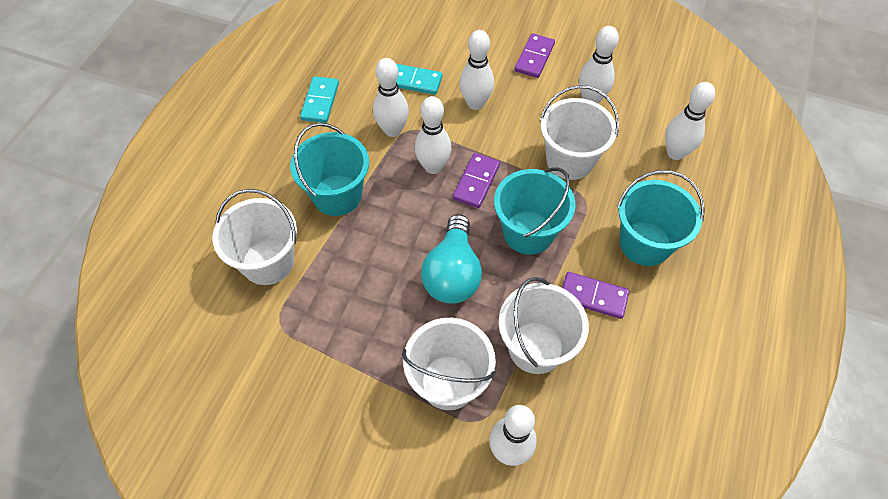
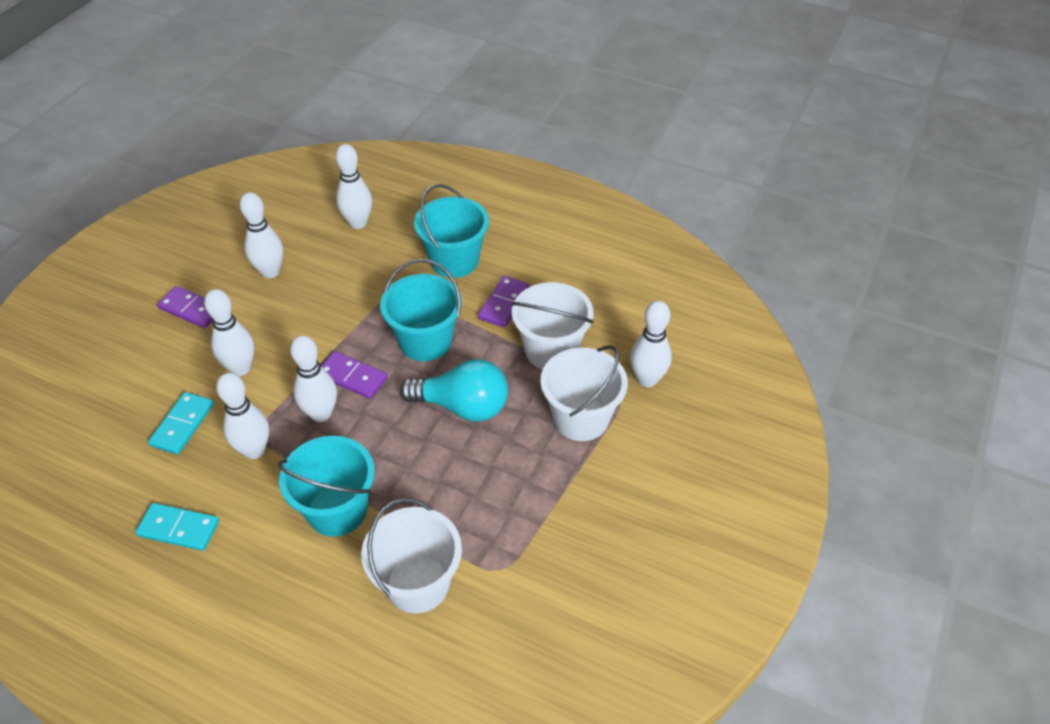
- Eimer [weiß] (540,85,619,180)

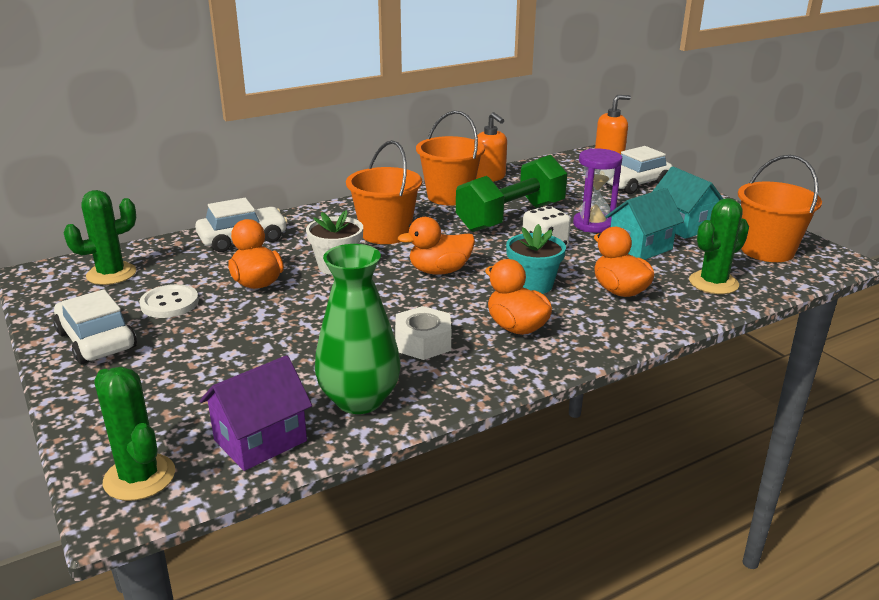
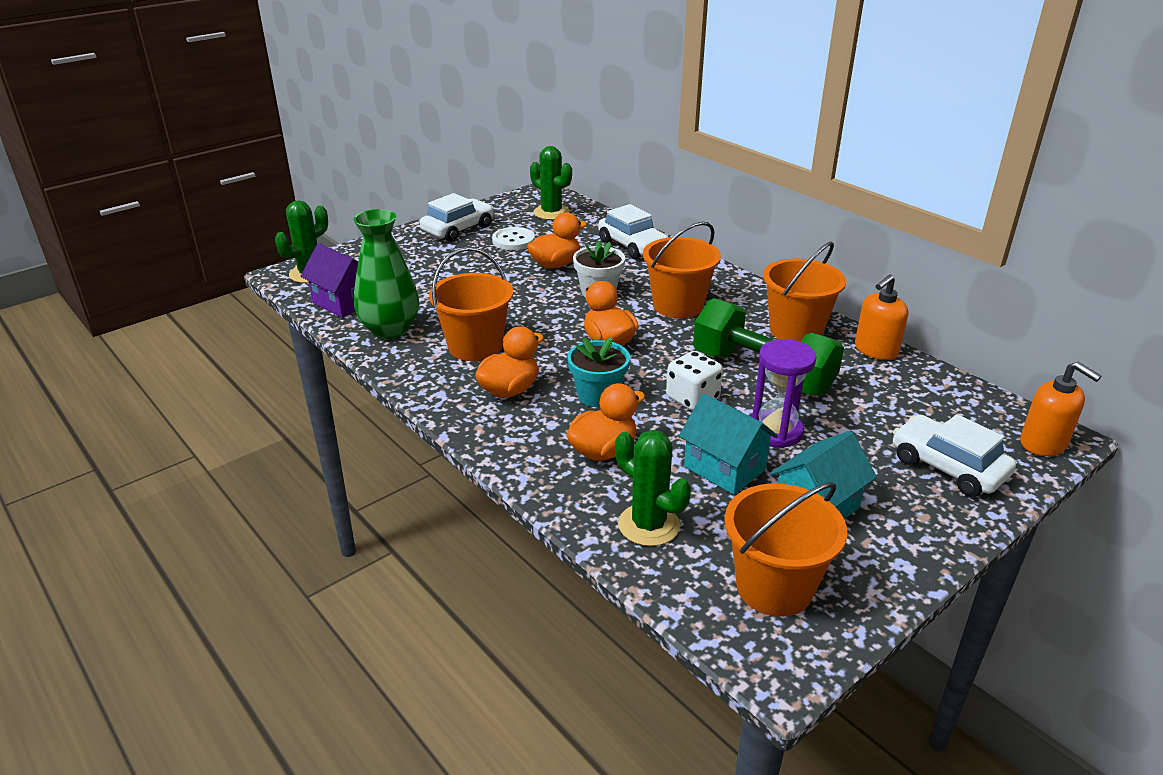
~ Sechskantmutter [weiß] (395,306,451,360) to Eimer [orange] (429,247,513,361)

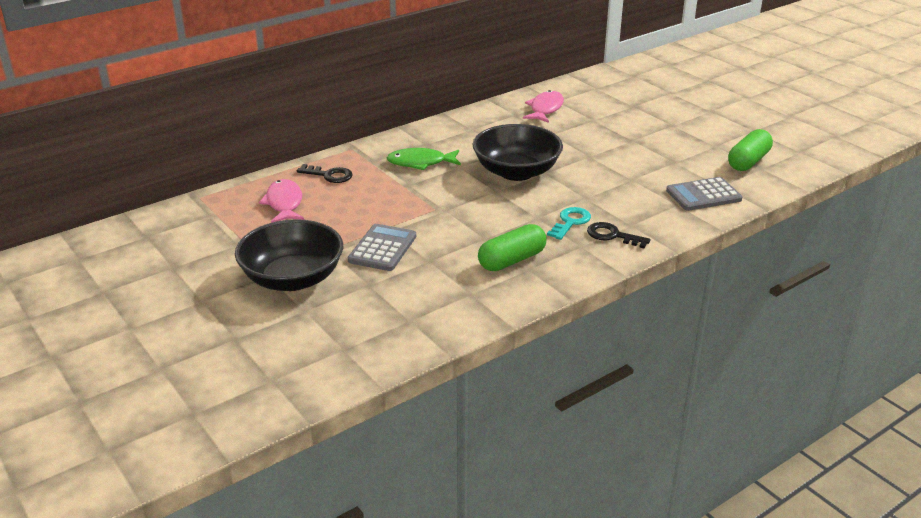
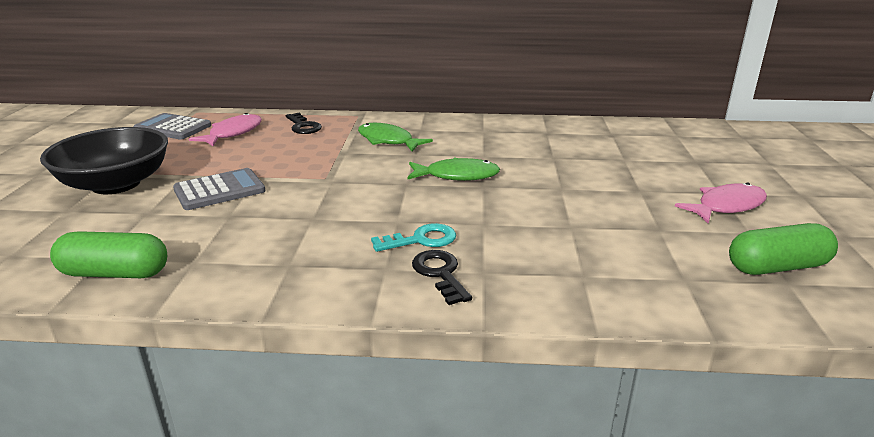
~ Schüssel [schwarz] (473,124,563,181) to Fisch [grün] (408,157,500,181)
~ Kapsel [grün] (478,224,547,271) to (50,231,167,278)
~ Fisch [rosa] (523,90,564,123) to (675,183,767,223)
~ Taschenrechner [grau] (666,177,743,211) to (133,113,211,140)

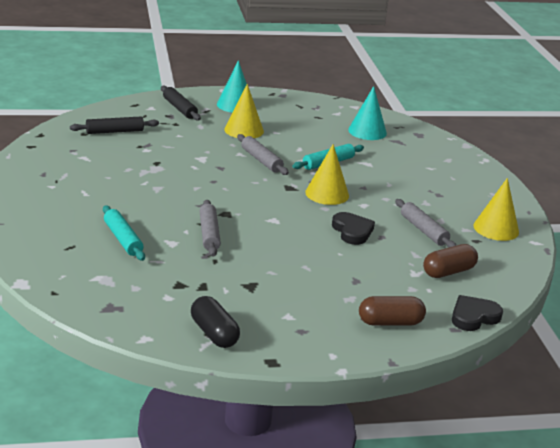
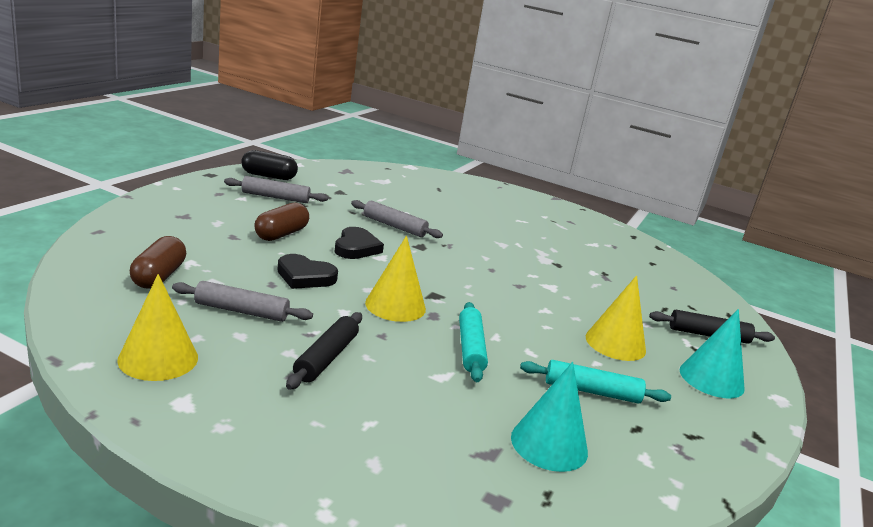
~ Nudelholz [schwarz] (70,117,159,134) to (286,312,362,390)
~ Nudelholz [türkis] (103,205,145,261) to (520,360,671,404)
~ Nudelholz [grau] (237,134,289,175) to (224,176,328,203)
~ Kapsel [braun] (359,296,426,326) to (254,202,309,241)
~ Herz [schwarz] (452,295,503,331) to (335,227,384,259)

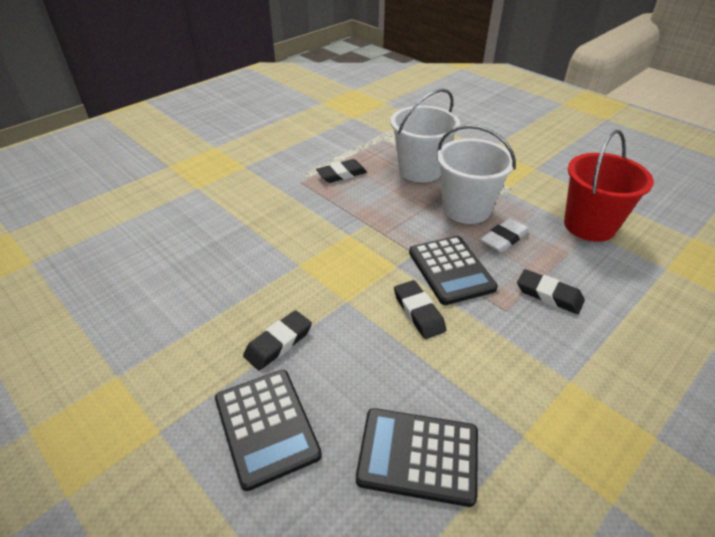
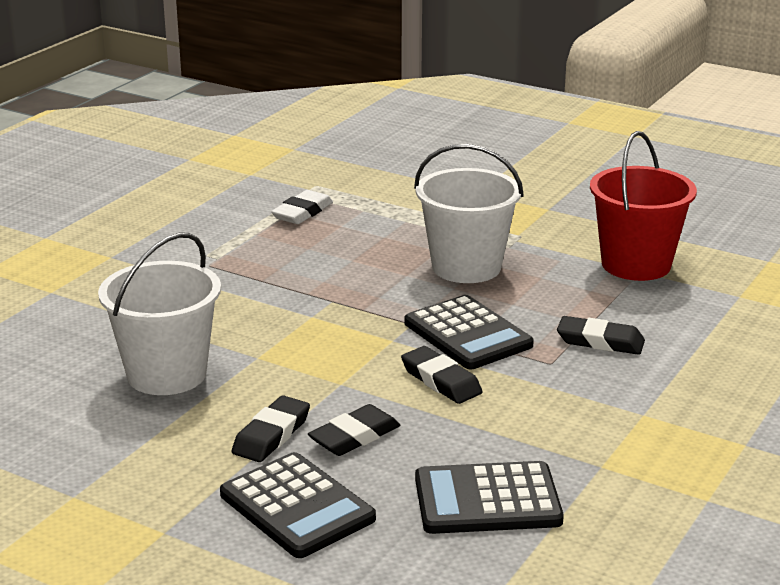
~ Radiergummi [schwarz] (316,159,367,183) to (308,404,400,456)
~ Eimer [weiß] (391,89,460,183) to (98,233,221,395)
~ Radiergummi [weiß] (481,218,529,253) to (271,190,333,224)

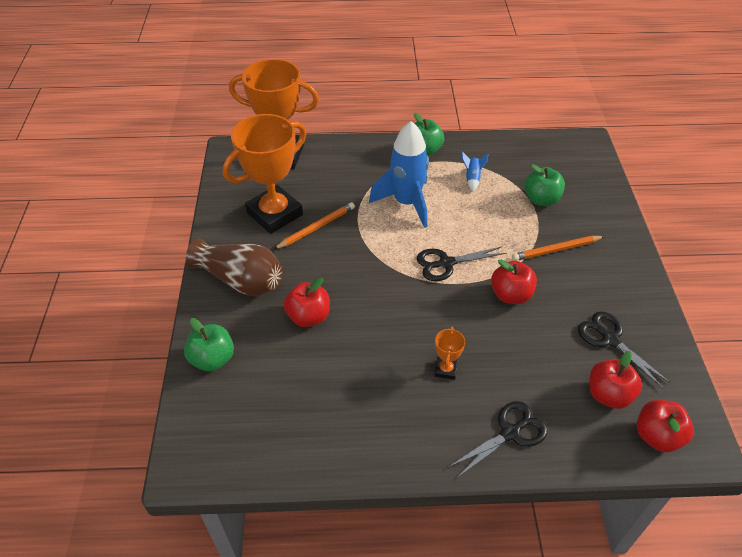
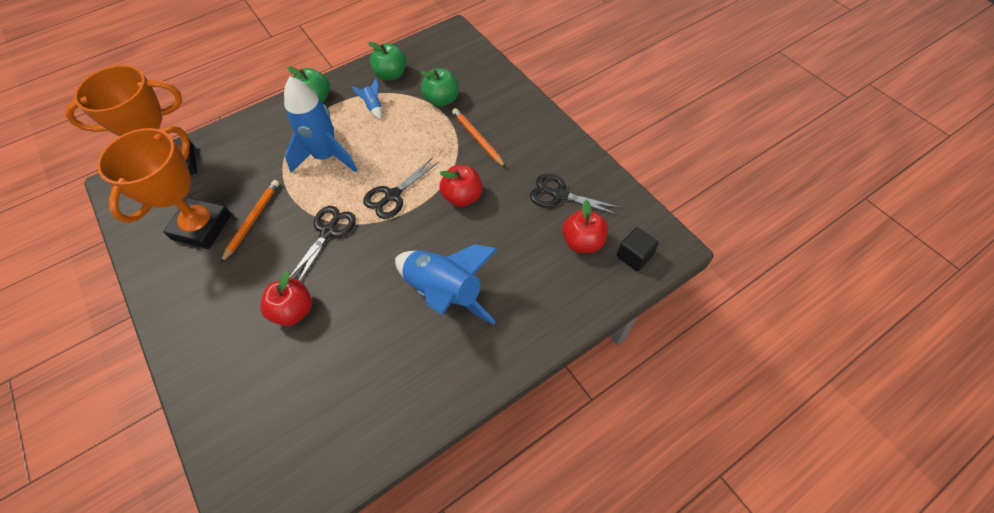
~ Apfel [grün] (184,318,234,371) to (368,42,407,81)
- Vase [braun] (186,238,283,296)
~ Pokal [orange] (435,327,465,380) to Rakete [blau] (395,244,497,325)
~ Schere [schwarz] (449,401,548,478) to (289,206,356,281)
~ Bleistift [orange] (512,236,605,261) = (452,108,506,168) 105 degrees clockwise
~ Apfel [rot] (637,400,694,452) to Kubus [schwarz] (617,227,659,271)

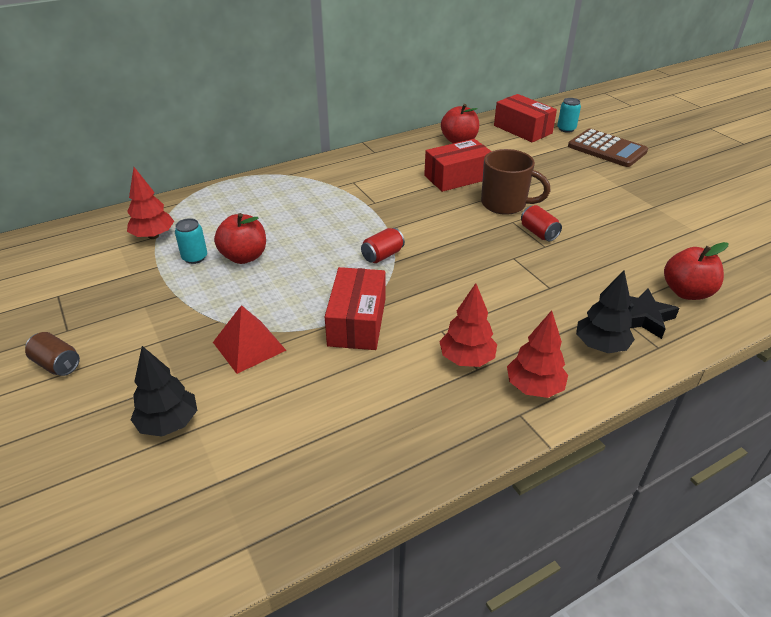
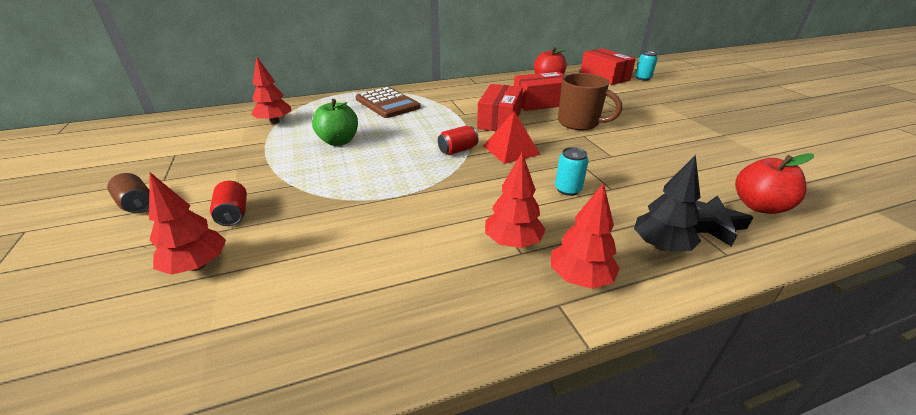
~ Baum [schwarz] (130,346,197,437) to Baum [rot] (149,172,226,275)
~ Dose [türkis] (175,218,207,264) to (555,147,589,196)
~ Pyramide [rot] (213,305,286,374) to (483,111,540,164)
~ Apfel [rot] (214,213,266,264) to Apfel [grün] (312,99,358,146)
~ Schachtel [rot] (325,267,385,350) to (477,84,523,131)
~ Dose [rot] (521,205,562,242) to (210,181,247,226)
~ Taschenrechner [braun] (568,129,648,167) to (356,87,420,118)

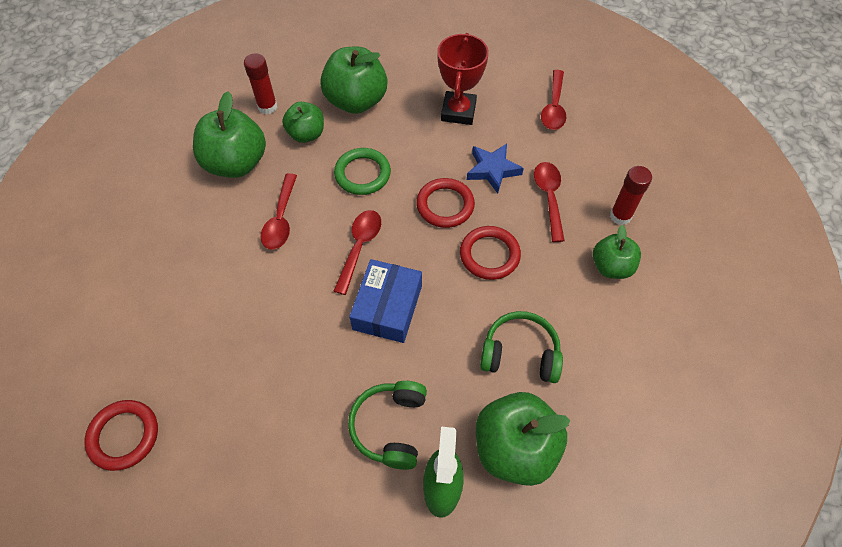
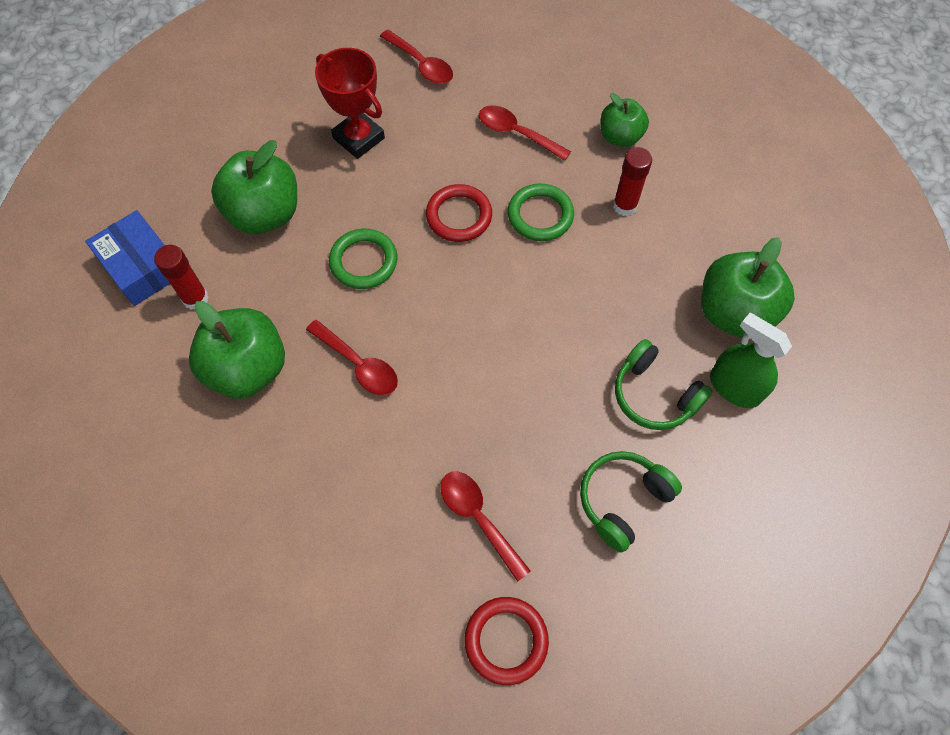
- Apfel [grün] (282,102,324,143)
~ Löffel [rot] (334,210,381,295) to (440,472,531,582)
~ Schachtel [blau] (349,259,422,343) to (85,210,170,306)
~ Ring [rot] (460,226,521,280) to Ring [grün] (508,183,574,241)
- Stern [blau] (467,144,524,193)
~ Kopfhörer [grün] (480,311,563,383) to (580,451,682,553)
~ Klebestift [rot] (610,166,652,225) to (613,147,652,216)

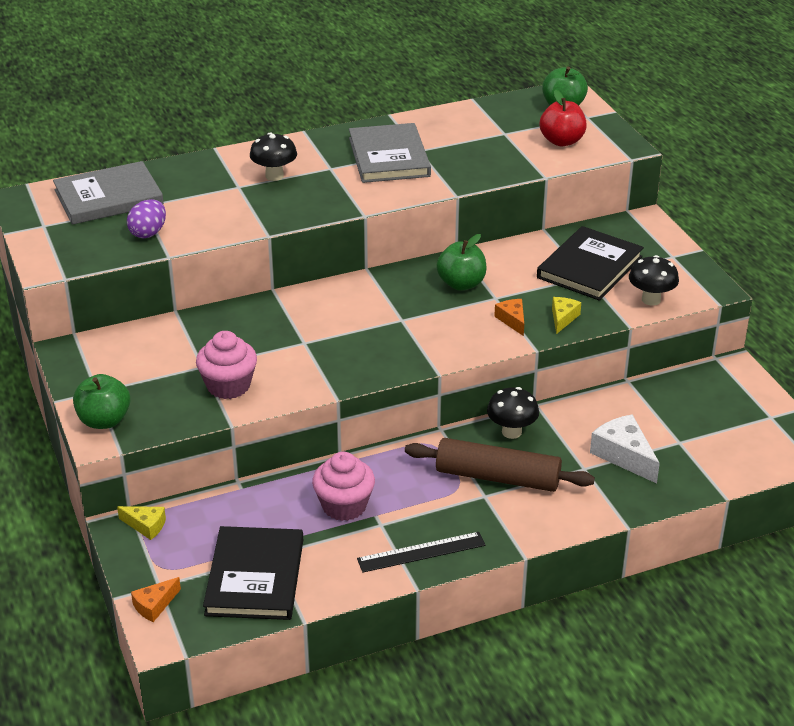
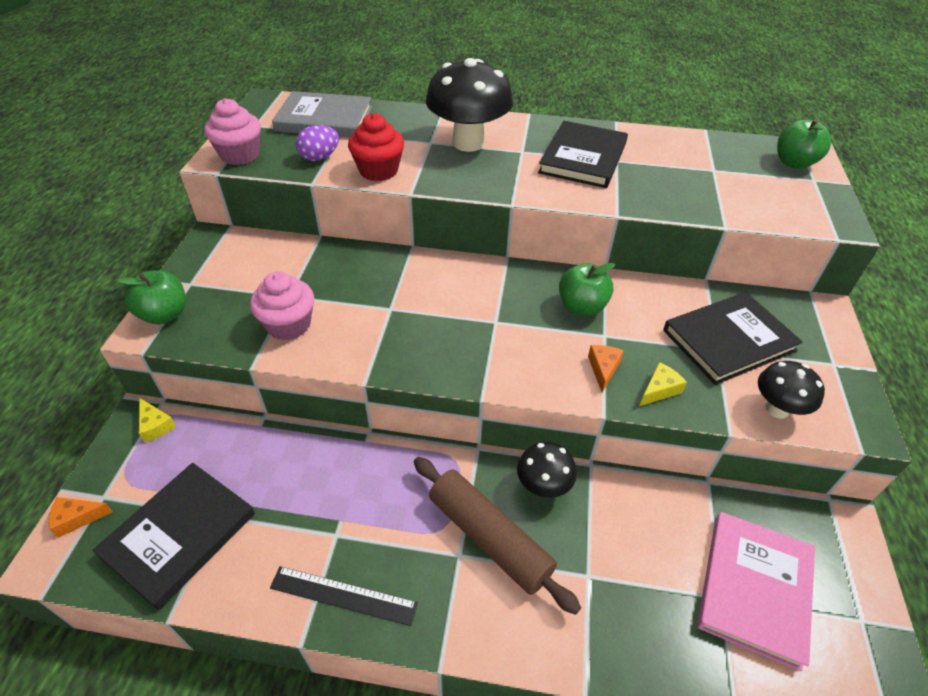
~ Pilz [schwarz] (250,133,297,181) = (426,58,513,152) x1.85
~ Muffin [rosa] (312,452,375,521) to (204,98,261,165)
~ Buch [grau] (349,123,431,183) to Buch [schwarz] (538,121,628,188)
- Apfel [rot] (540,90,587,146)
- Käse [weiß] (590,414,660,484)
+ Muffin [rot] (348,113,404,181)
+ Buch [rosa] (697,512,815,671)

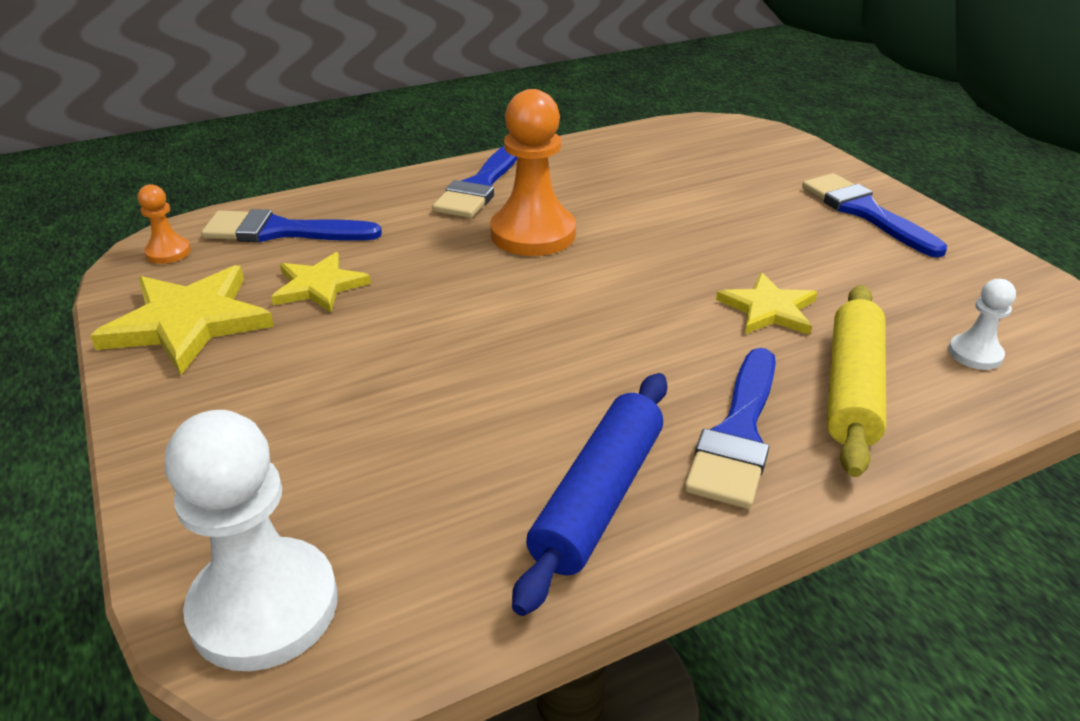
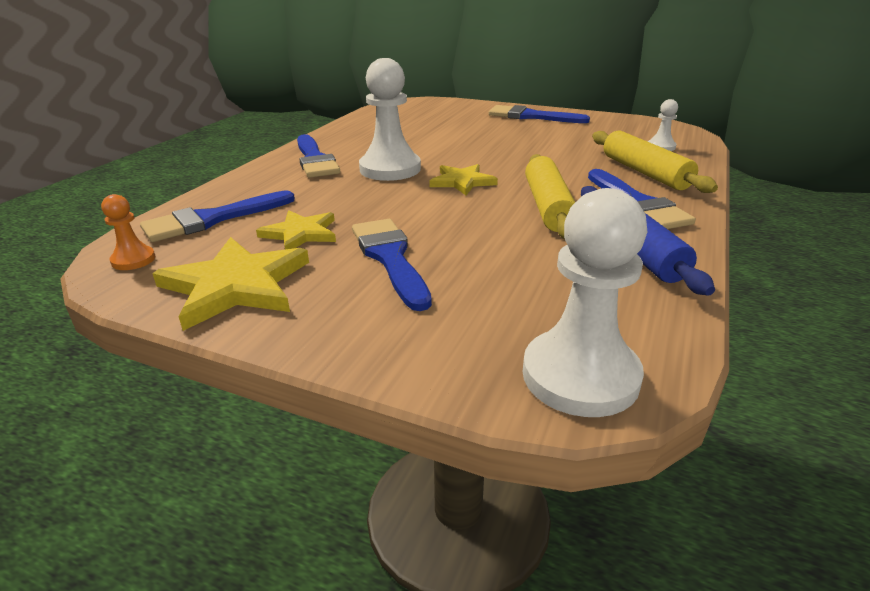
~ Bauer [orange] (490,89,576,256) to Bauer [weiß] (359,58,421,181)
~ Stern [gelb] (716,273,818,335) to (429,164,498,195)
+ Pinsel [blau] (352,219,432,311)
+ Nudelholz [gelb] (525,154,575,239)

